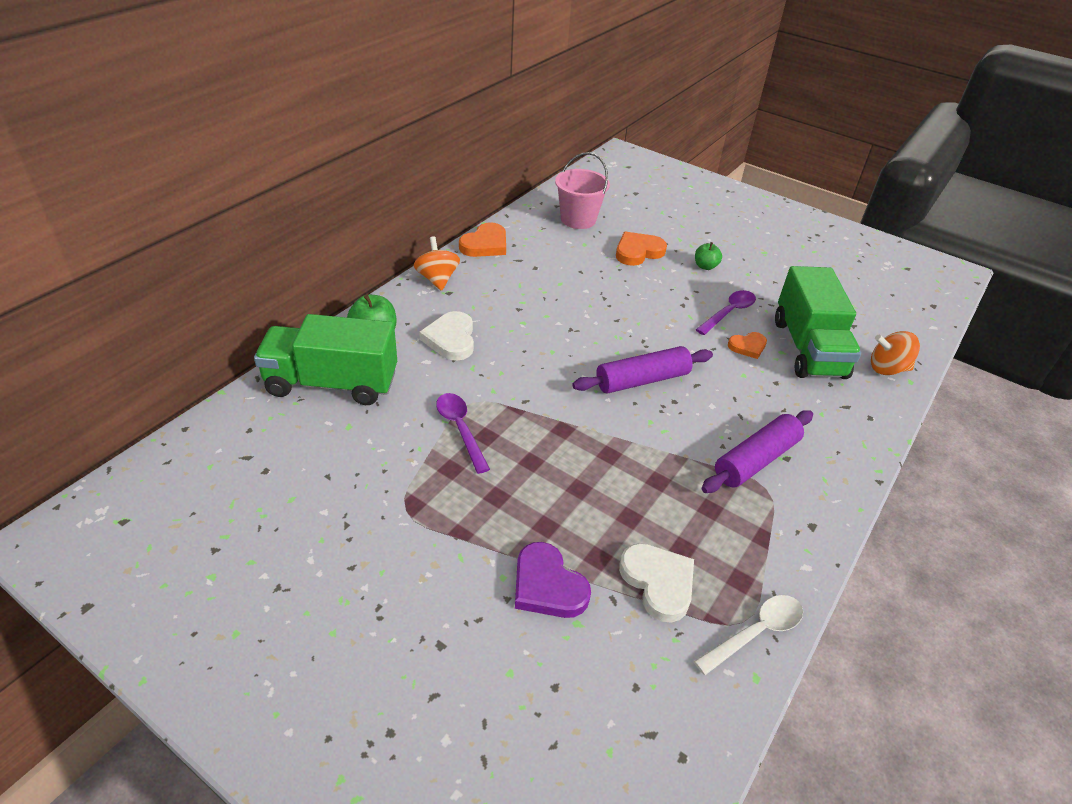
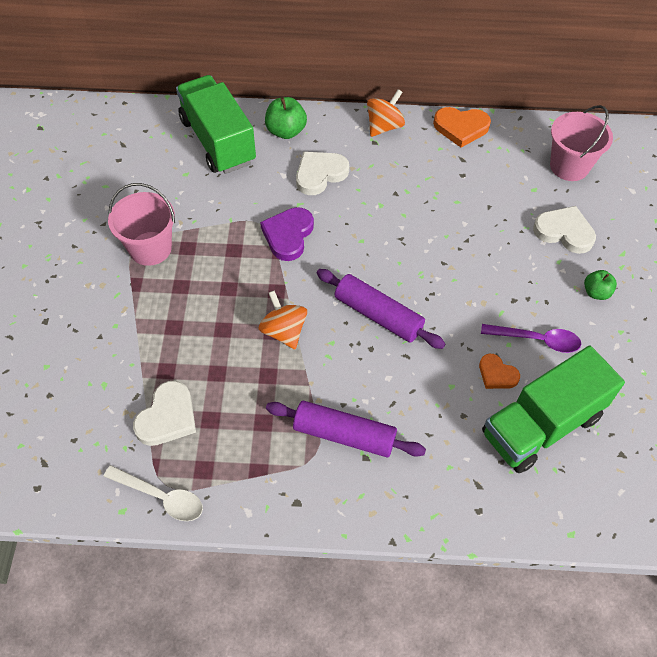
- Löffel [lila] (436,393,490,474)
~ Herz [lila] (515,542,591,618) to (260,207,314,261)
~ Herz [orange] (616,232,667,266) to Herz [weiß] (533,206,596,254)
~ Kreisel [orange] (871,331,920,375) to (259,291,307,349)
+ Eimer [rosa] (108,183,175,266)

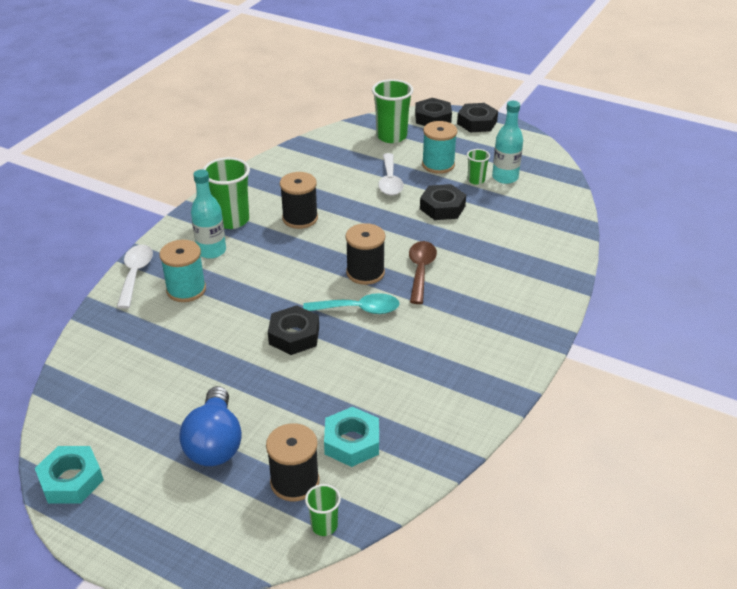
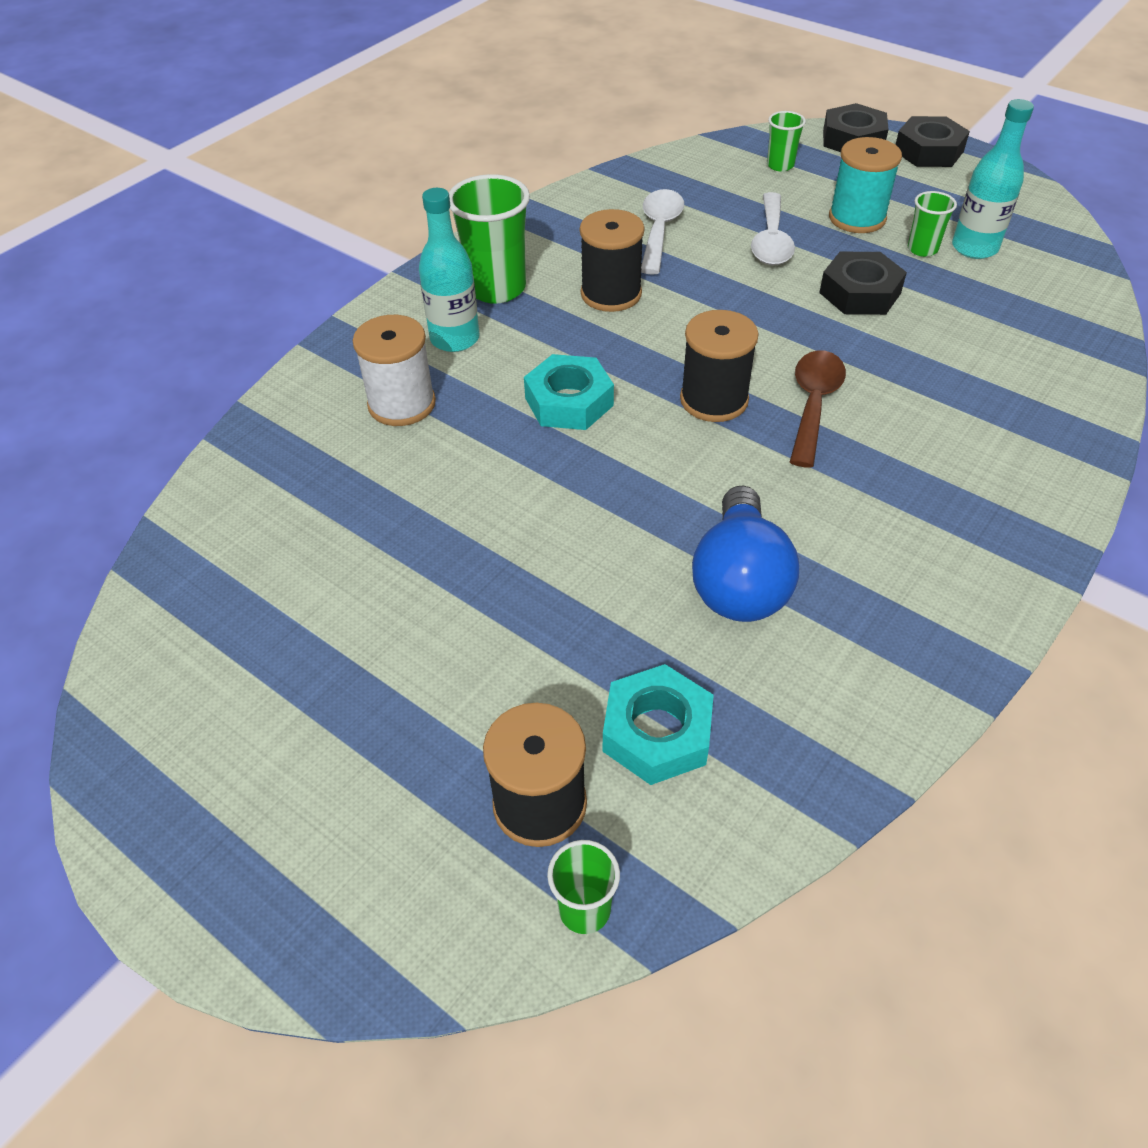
~ Sechskantmutter [türkis] (35,446,104,504) to (524,354,614,430)
~ Löffel [weiß] (117,245,153,309) to (641,189,684,275)
~ Garnrolle [türkis] (159,240,206,302) to Garnrolle [weiß] (353,315,436,426)
~ Glühbirne [blau] (179,386,242,466) to (692,485,799,622)
- Sechskantmutter [schwarz] (268,305,319,355)
- Löffel [türkis] (303,293,400,314)
~ Becher [grün] (372,79,413,143) = (767,111,806,172) x0.53

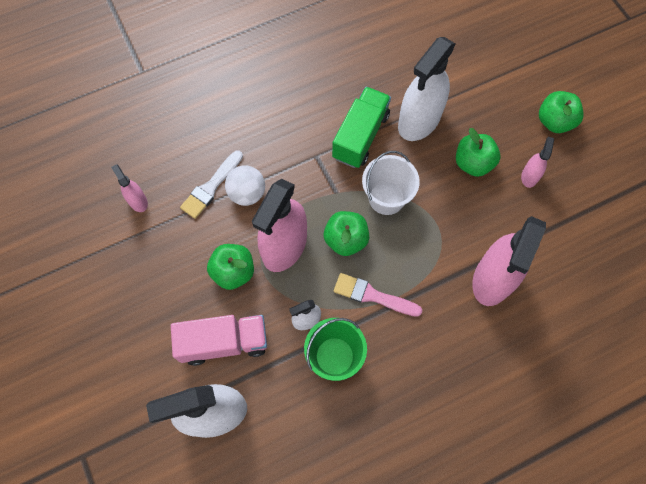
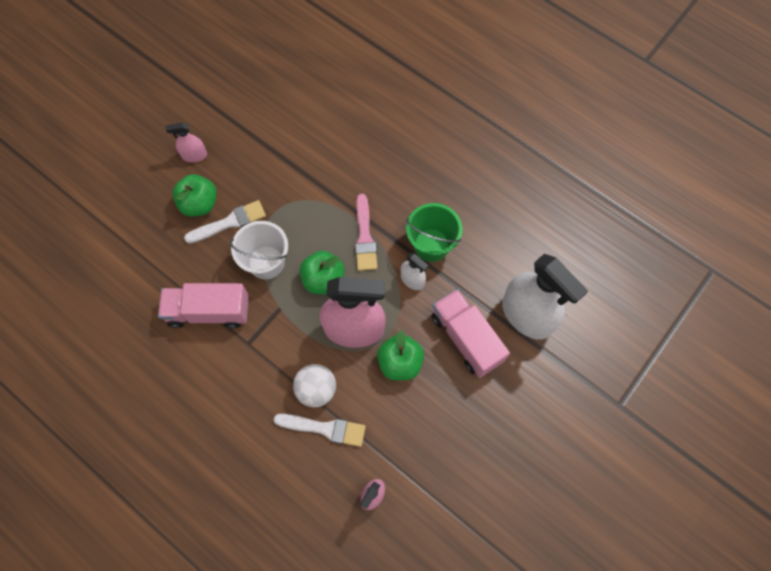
~ Lastwagen [grün] (332,87,391,168) to Lastwagen [rosa] (158,283,249,328)
- Sprühflasche [weiß] (398,37,456,141)
- Sprühflasche [rosa] (472,216,546,306)
- Apfel [grün] (539,91,584,133)
+ Pinsel [weiß] (184,200,266,244)

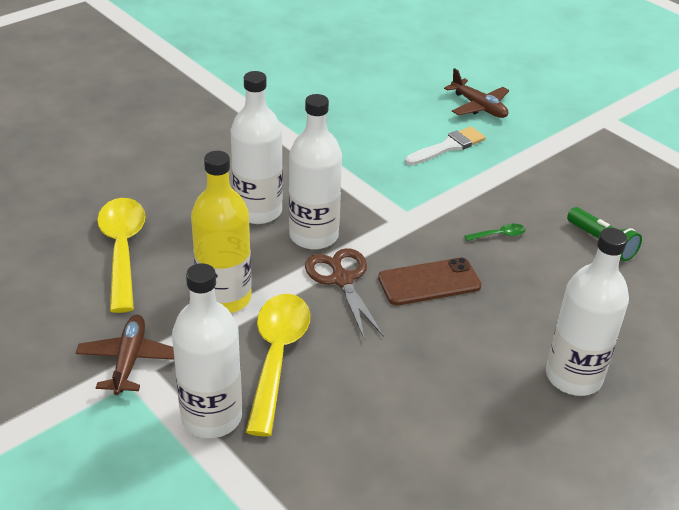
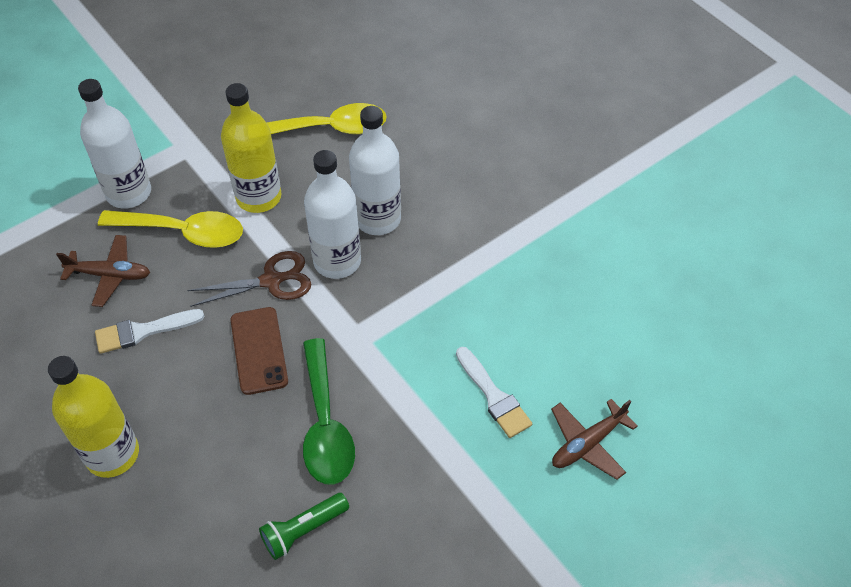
~ Flugzeug [braun] (76,315,175,395) to (56,235,150,307)
~ Löffel [grün] (464,223,526,241) = (303,338,355,485) x2.46
~ Flasche [weiß] (546,228,629,396) to Flasche [gelb] (48,356,139,478)
+ Pinsel [weiß] (95,309,204,354)

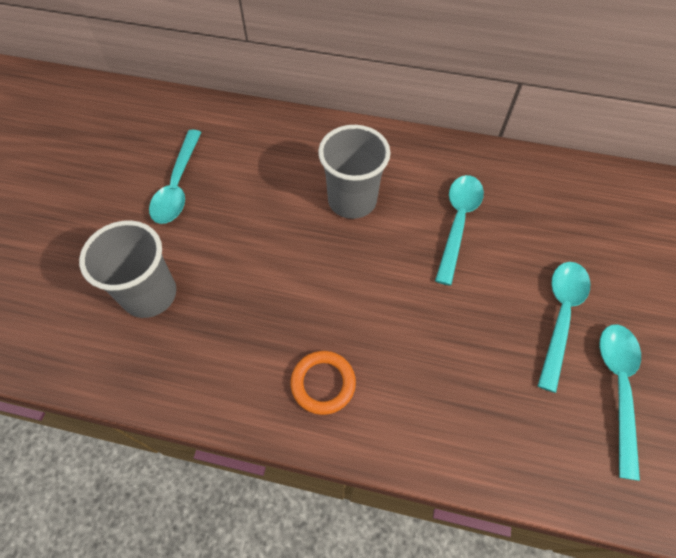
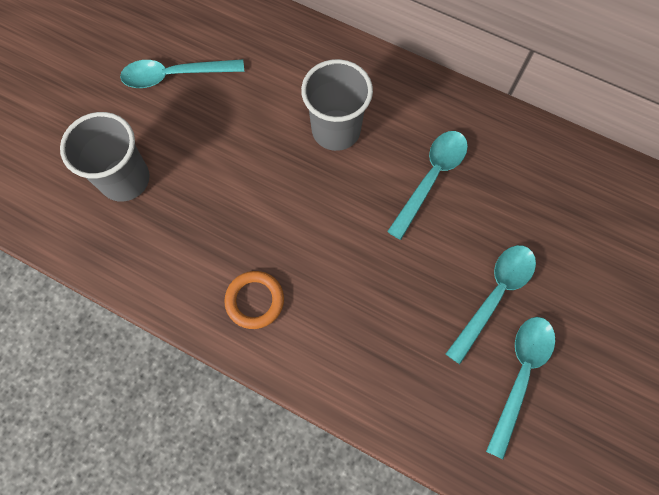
~ Löffel [türkis] (149,130,202,224) = (120,59,244,88) 60 degrees clockwise

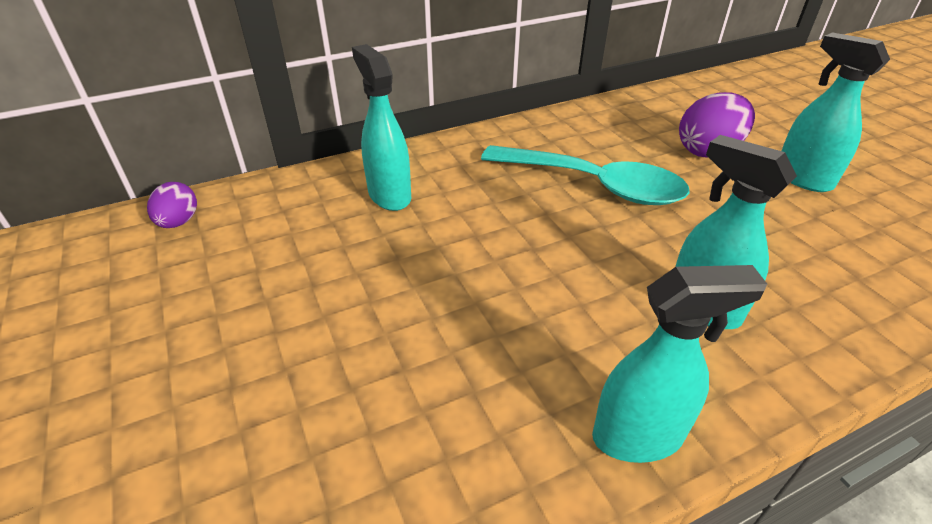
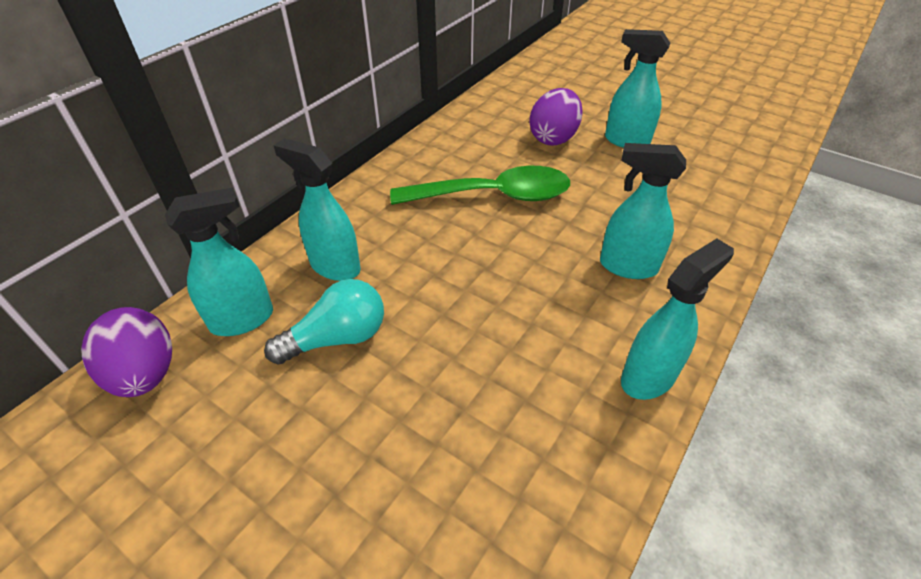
~ Ei [lila] (147,182,197,228) = (81,307,172,397) x1.67
~ Löffel [türkis] (481,145,690,205) to Löffel [grün] (390,166,570,205)
+ Sprühflasche [türkis] (165,187,273,336)
+ Glühbirne [türkis] (264,279,384,364)

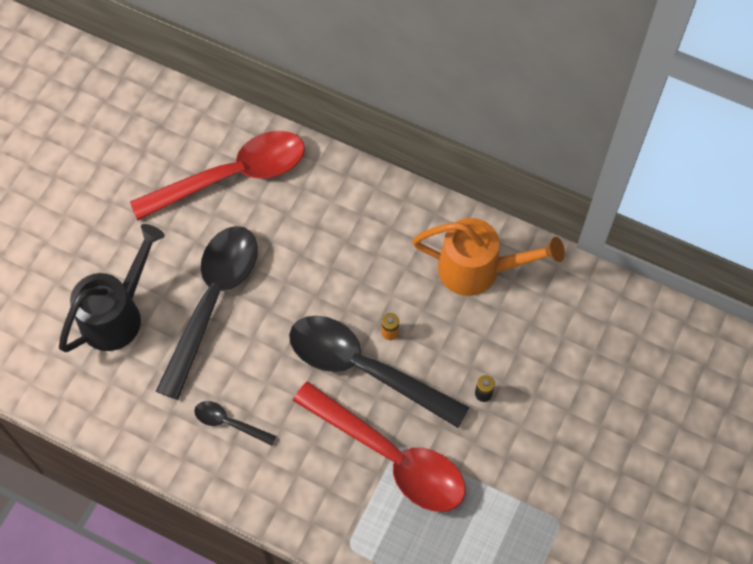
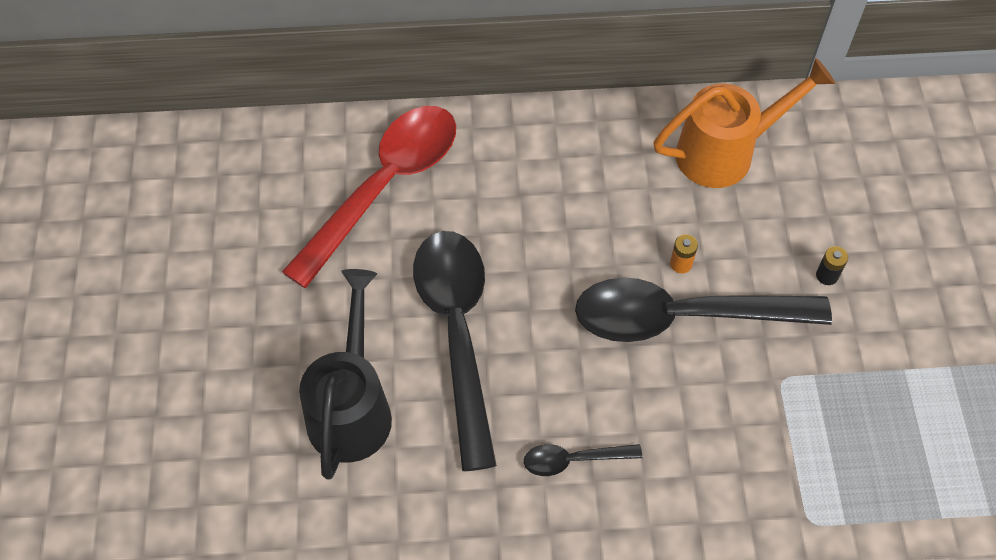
- Löffel [rot] (292,382,465,512)

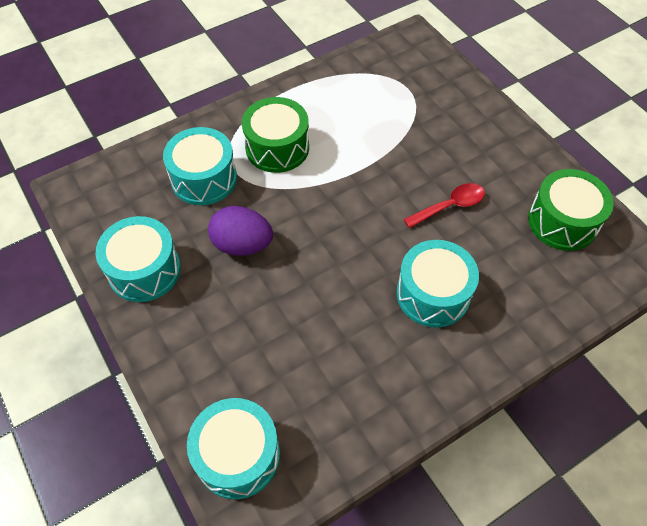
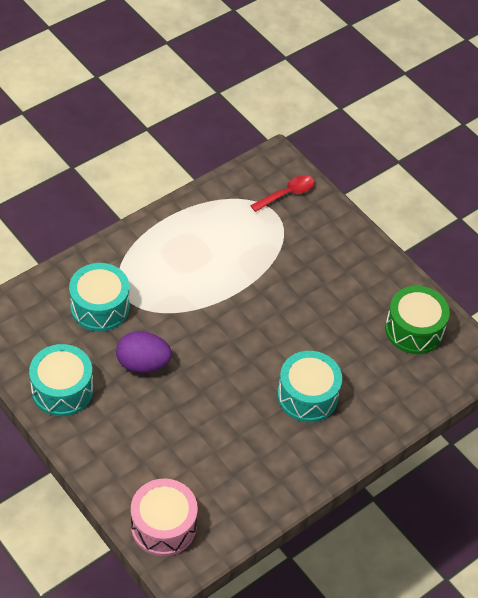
~ Trommel [türkis] (187,398,280,499) to Trommel [rosa] (131,478,198,556)
- Trommel [grün] (242,97,309,173)
~ Löffel [rot] (403,183,485,228) to (250,175,314,212)

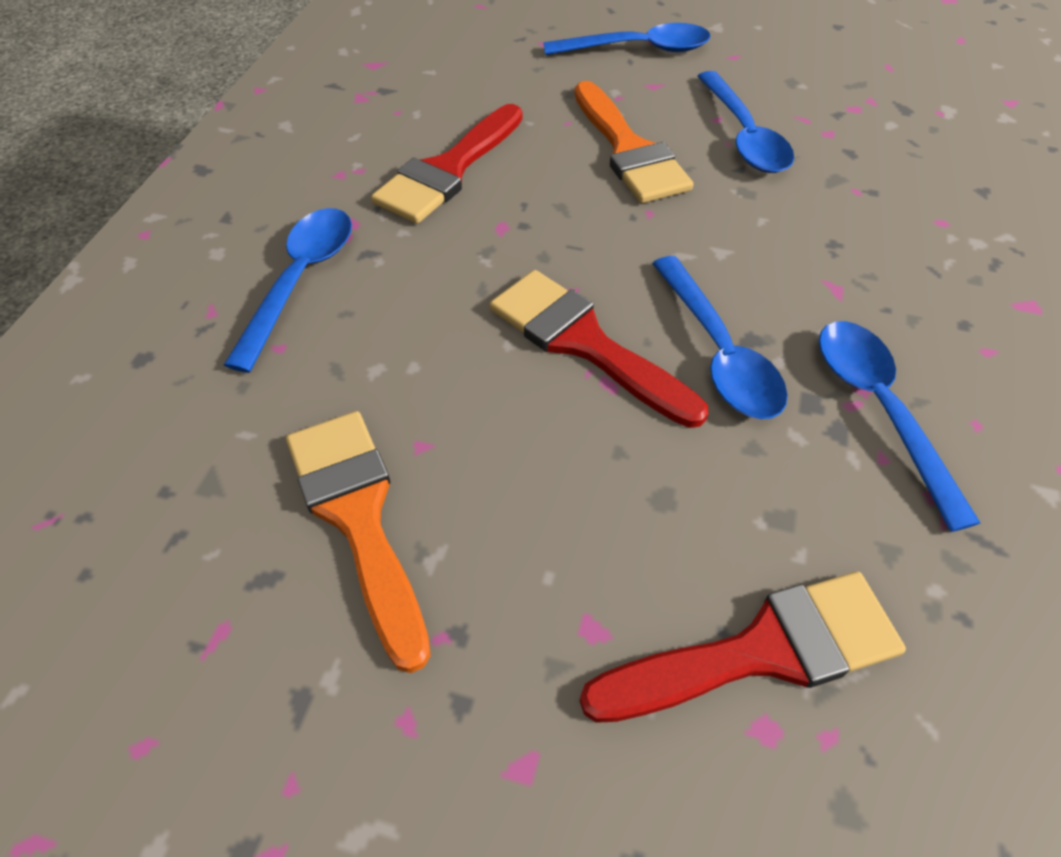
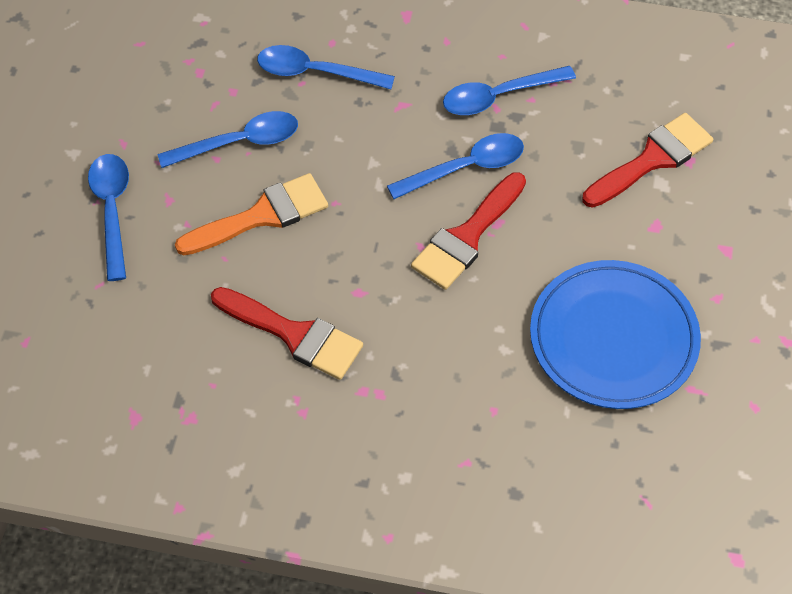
~ Löffel [blau] (224,208,352,373) to (257,45,395,89)
~ Pinsel [orange] (286,411,431,673) to Teller [blau] (530,260,701,409)
~ Pinsel [rot] (580,571,906,723) = (582,113,713,208) 75 degrees clockwise

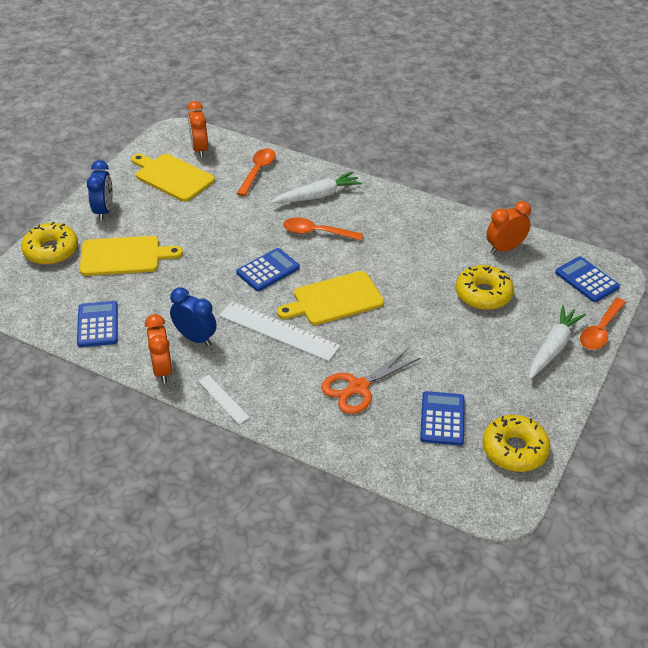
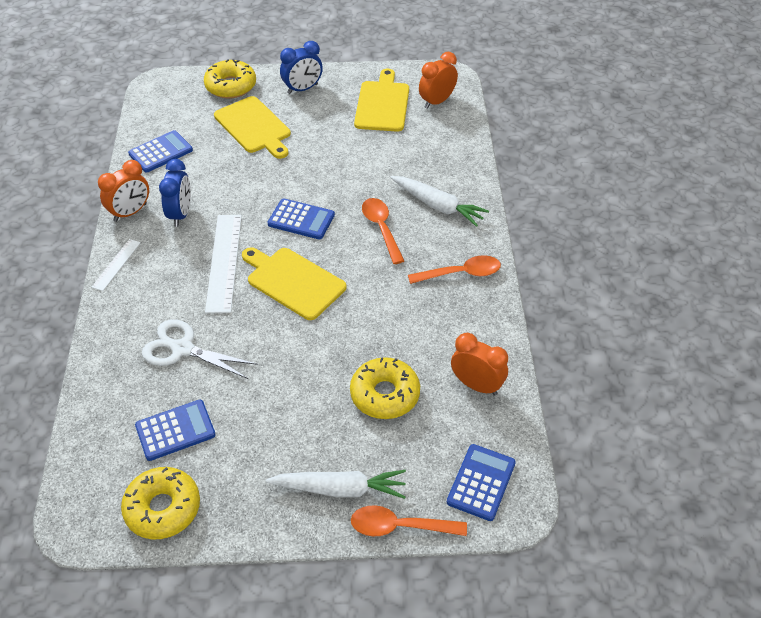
~ Löffel [orange] (237,148,276,196) to (408,255,501,284)
~ Schere [orange] (321,349,421,414) to Schere [weiß] (142,319,258,379)

